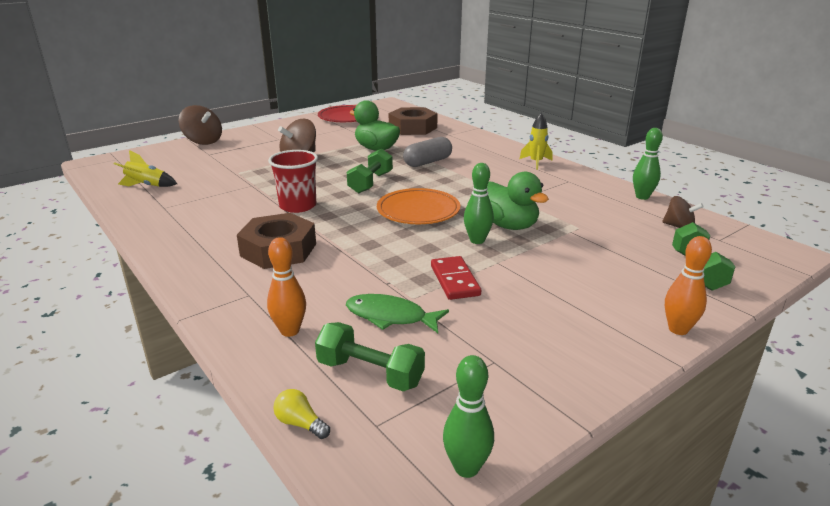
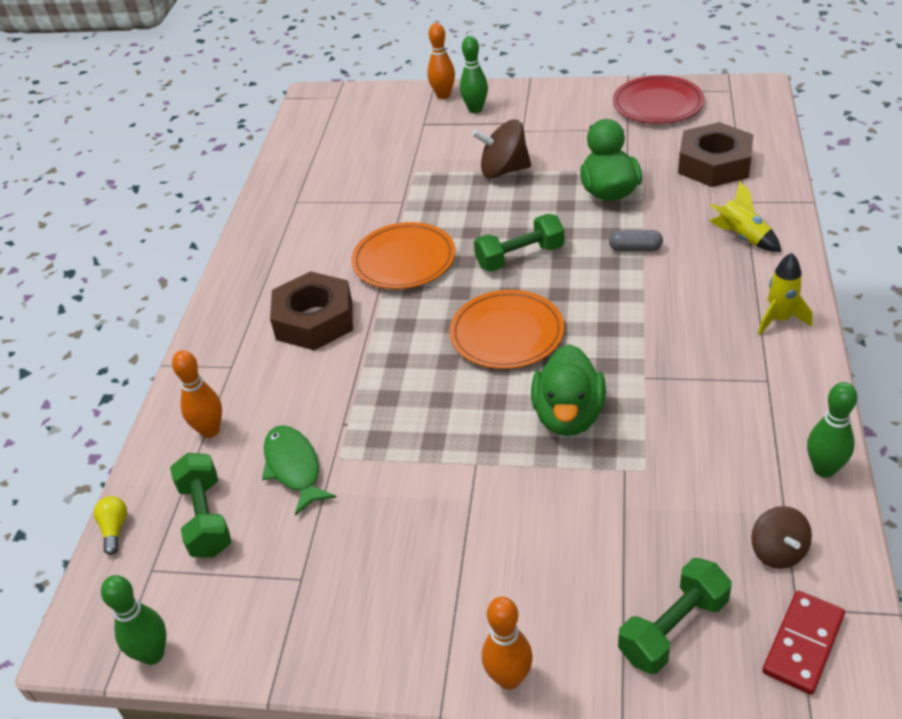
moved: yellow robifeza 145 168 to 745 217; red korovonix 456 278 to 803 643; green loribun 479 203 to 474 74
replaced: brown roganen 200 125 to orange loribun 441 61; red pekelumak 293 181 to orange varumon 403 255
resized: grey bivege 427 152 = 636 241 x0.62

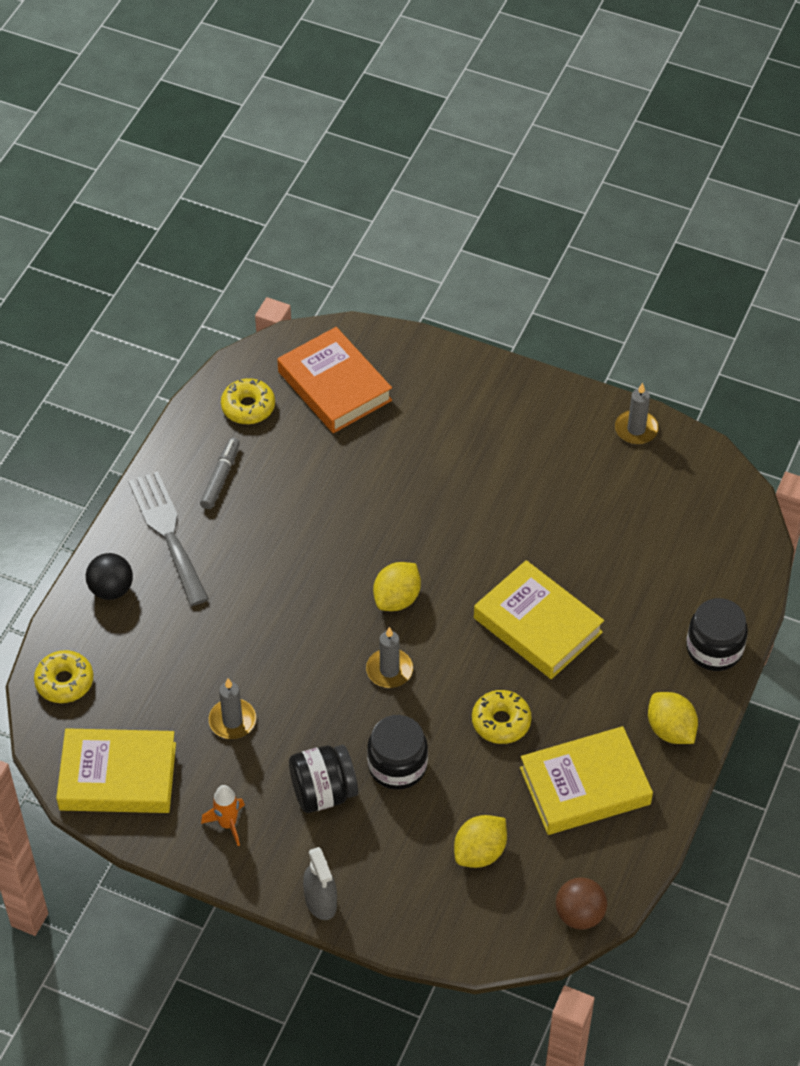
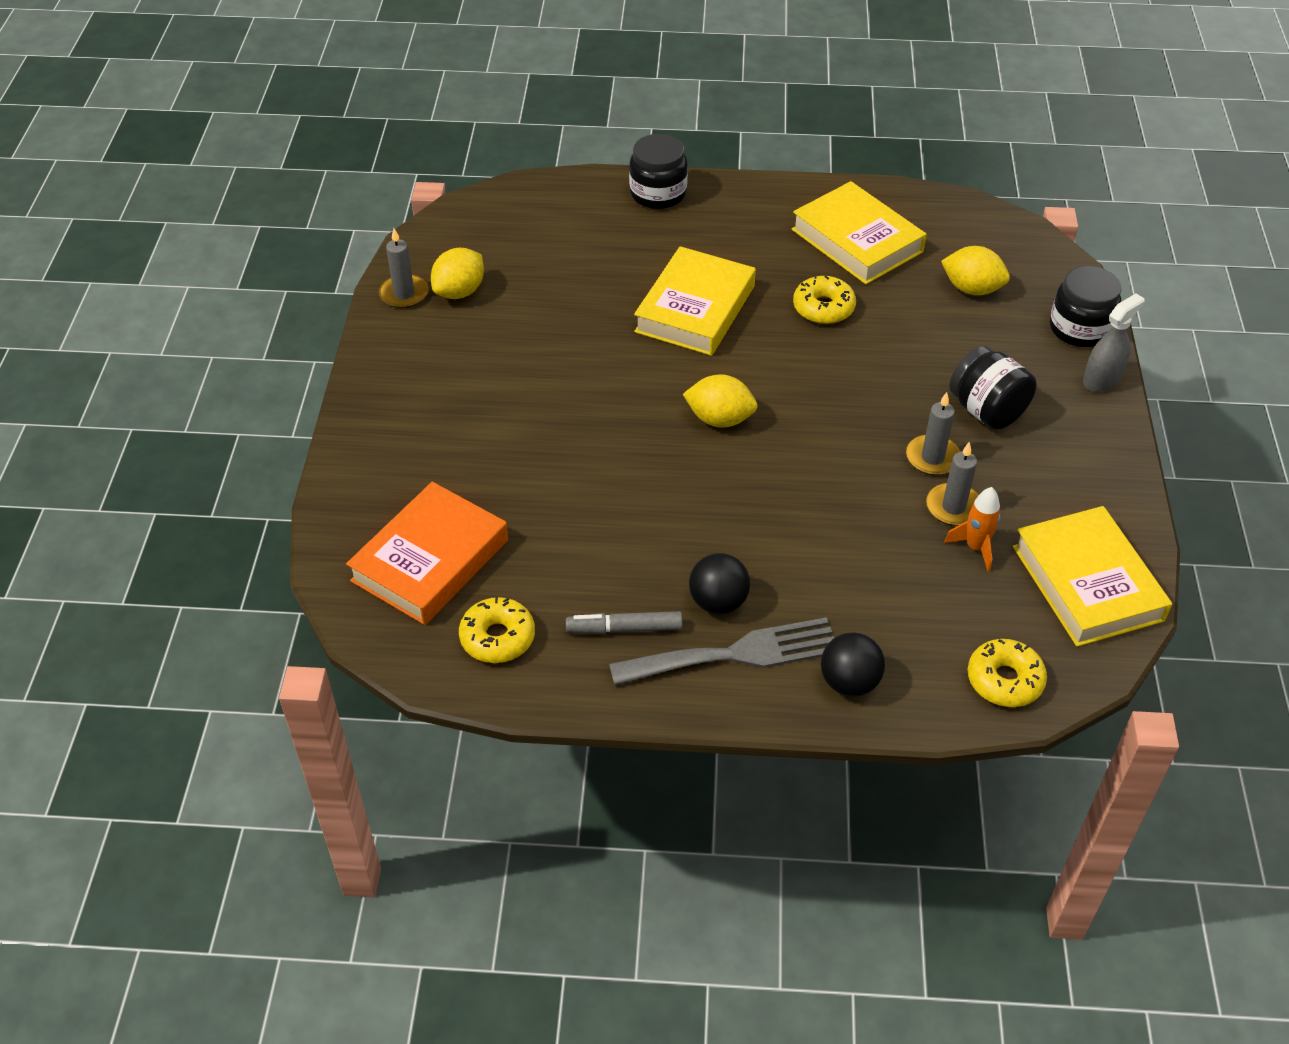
removed: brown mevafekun 581 903
added: black mevafekun 719 583
moved: orange robifeza 223 815 to 972 529; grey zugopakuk 389 657 to 933 433; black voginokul 397 752 to 1086 306; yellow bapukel 673 718 to 457 273
turned: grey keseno 168 538 = 721 651 150 degrees counterclockwise

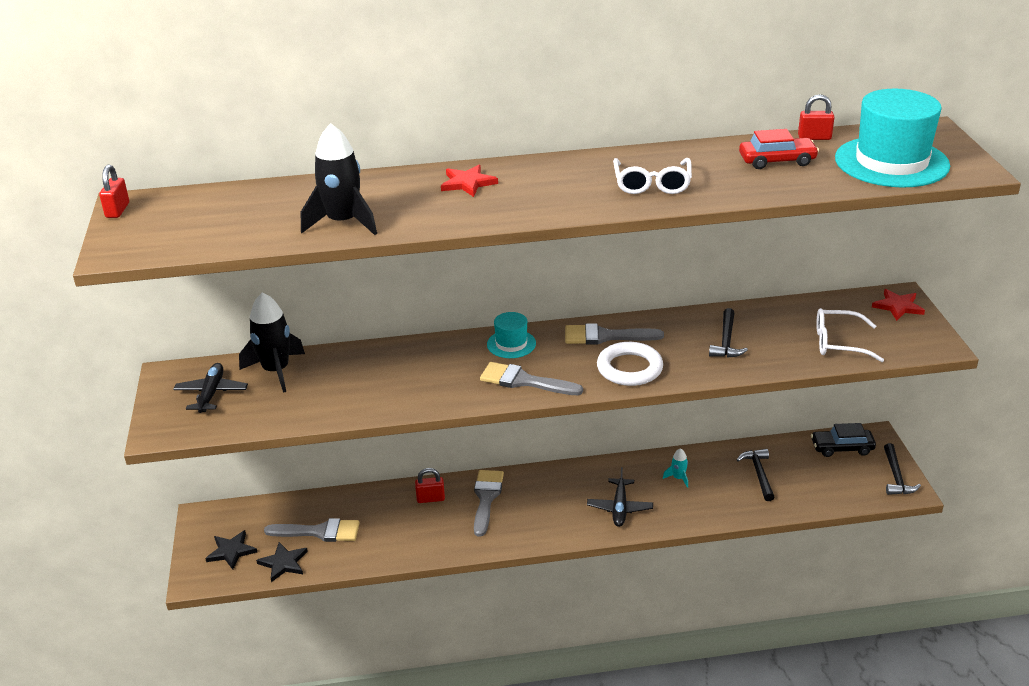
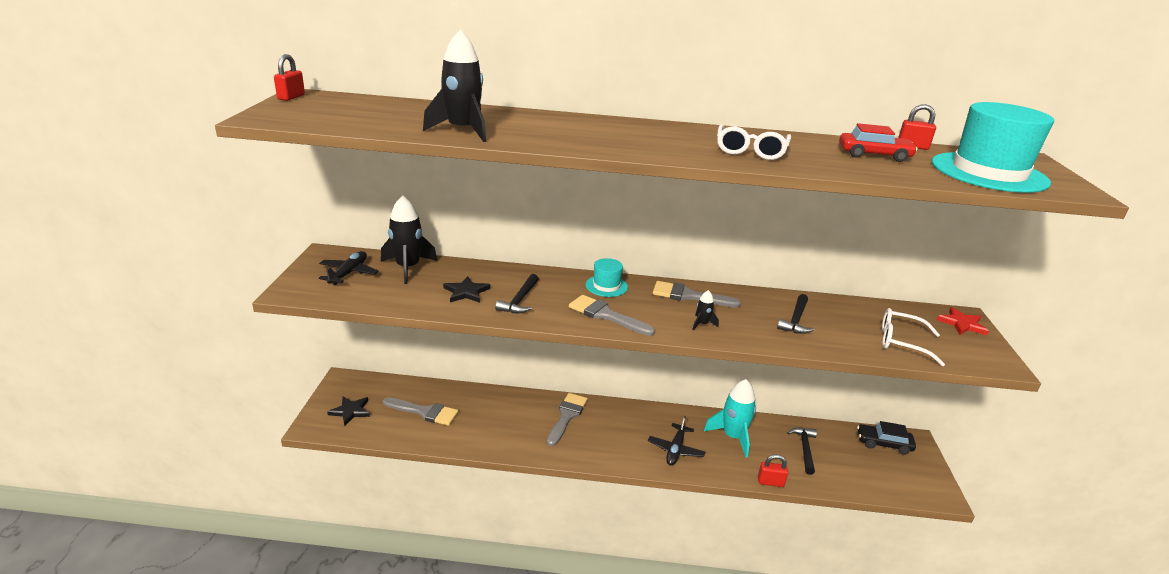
removed: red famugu 469 181
moved: black famugu 282 562 to 466 289; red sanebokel 430 485 to 773 470; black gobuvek 902 469 to 517 293
replaced: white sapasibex 630 364 to black robifeza 705 310
resized: turquoise robifeza 675 468 = 730 418 x2.14

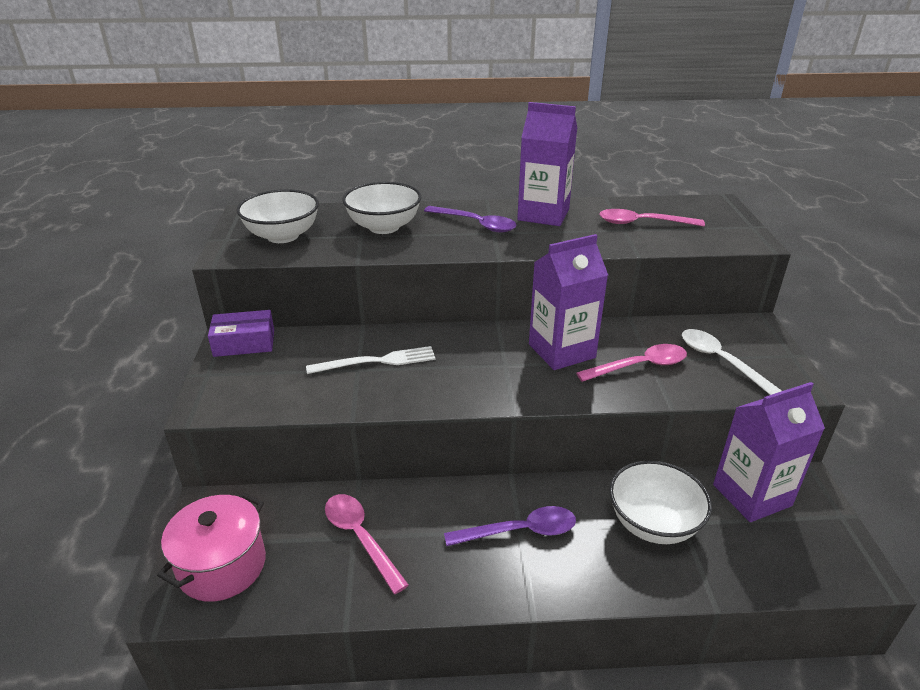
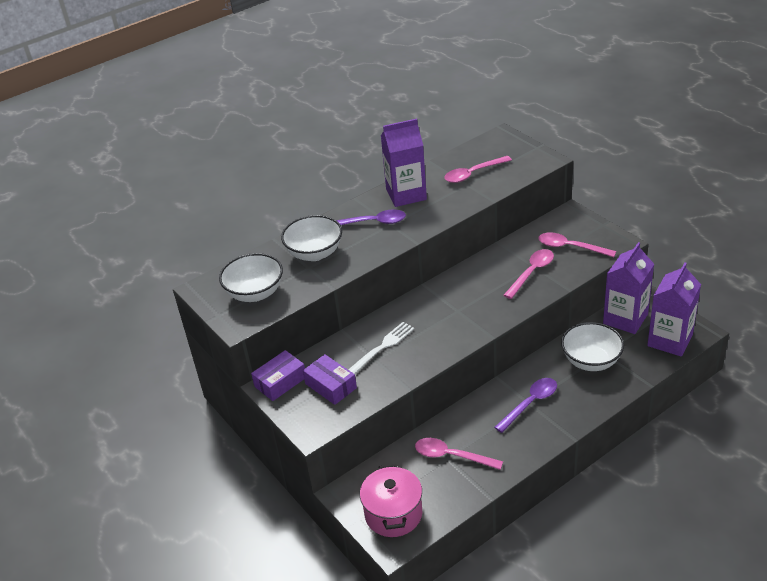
added: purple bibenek 330 379
moved: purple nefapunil 568 302 to 674 310
recoloured: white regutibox 732 362 to pink regutibox 577 244

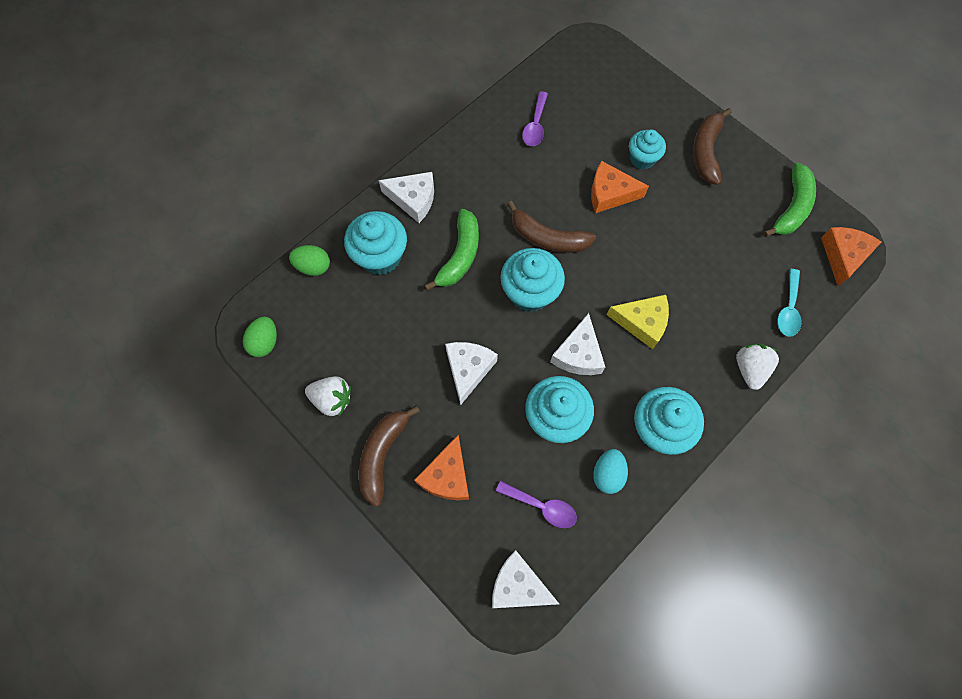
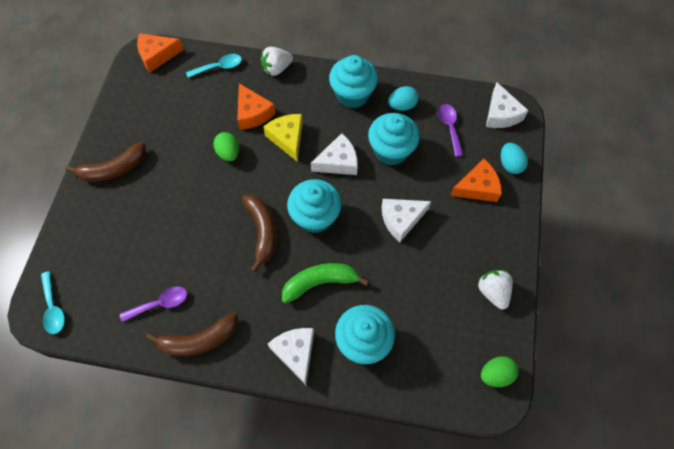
removed: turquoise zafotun 647 149; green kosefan 789 200
added: turquoise regutibox 53 302; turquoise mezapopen 514 158
moved: green mezapopen 309 260 to 226 146; brown kosefan 389 456 to 191 334; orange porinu 620 187 to 256 106

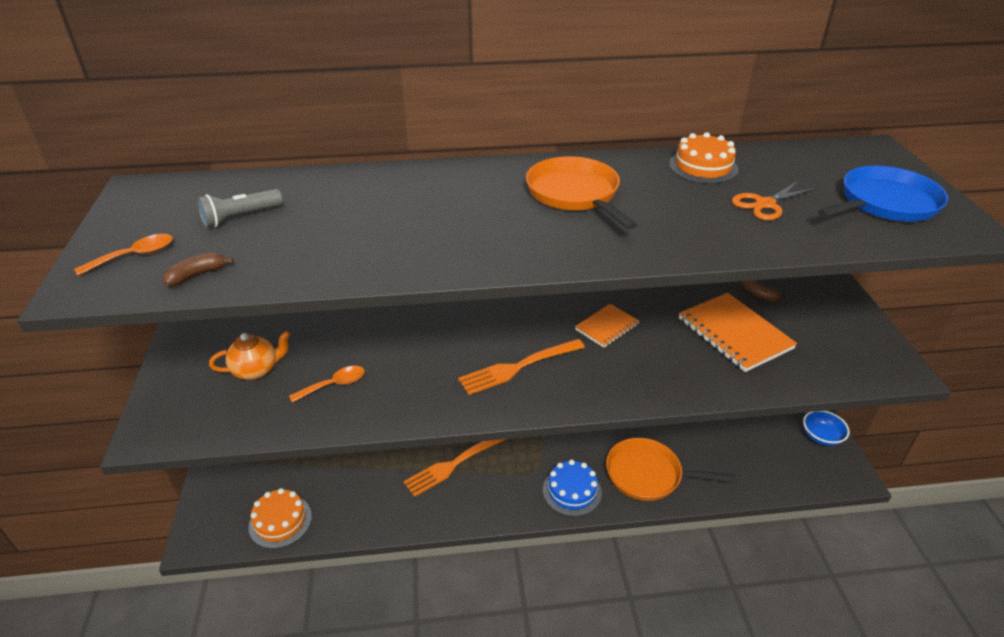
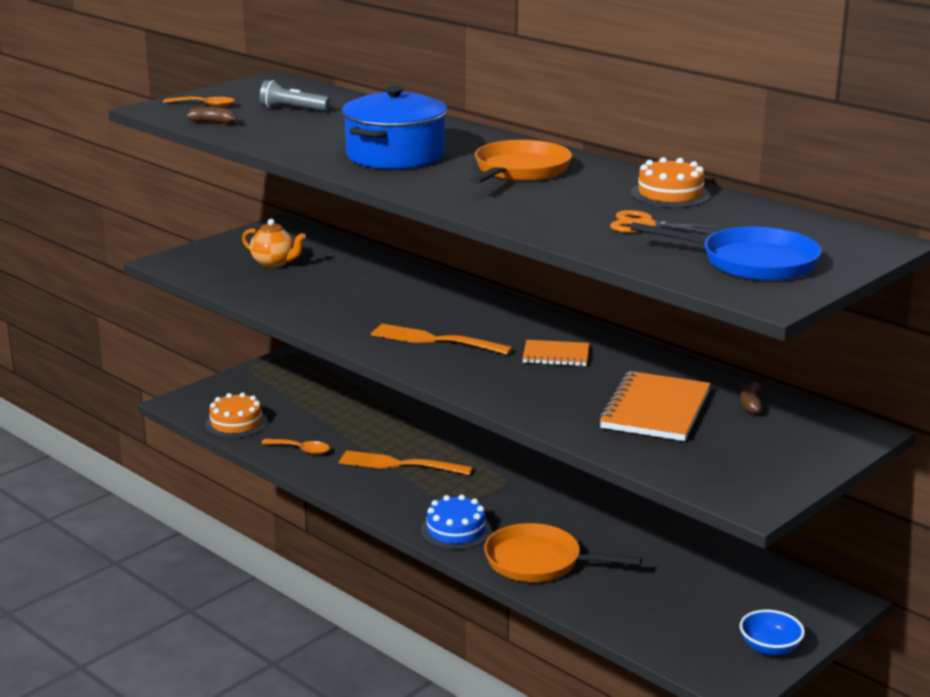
added: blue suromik 394 127
moved: orange regutibox 327 384 to 295 447
turned: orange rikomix 670 469 = 563 552 45 degrees counterclockwise

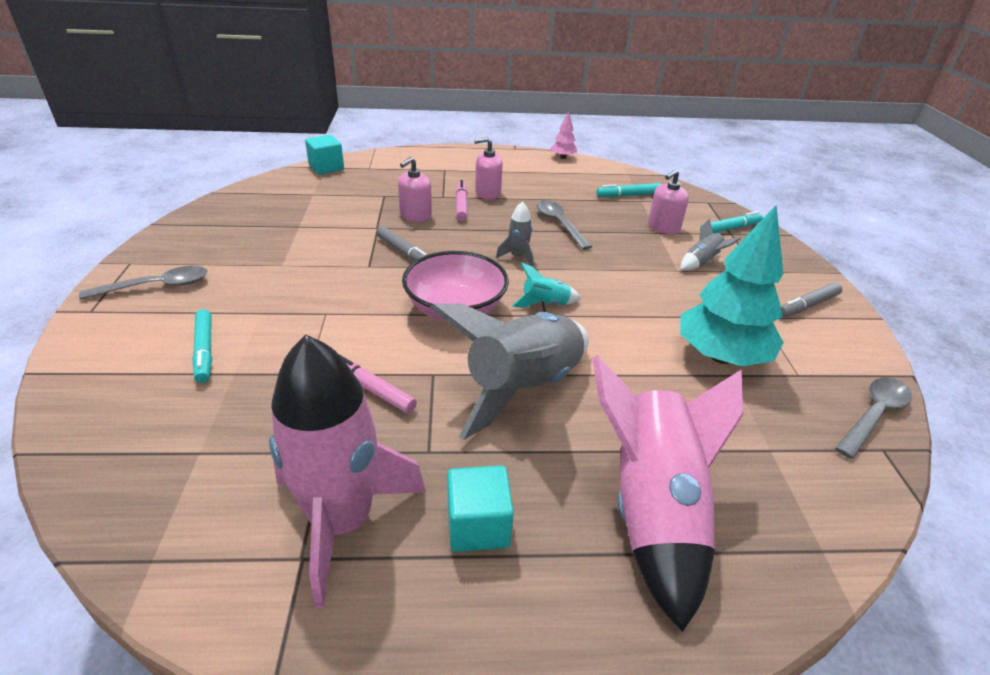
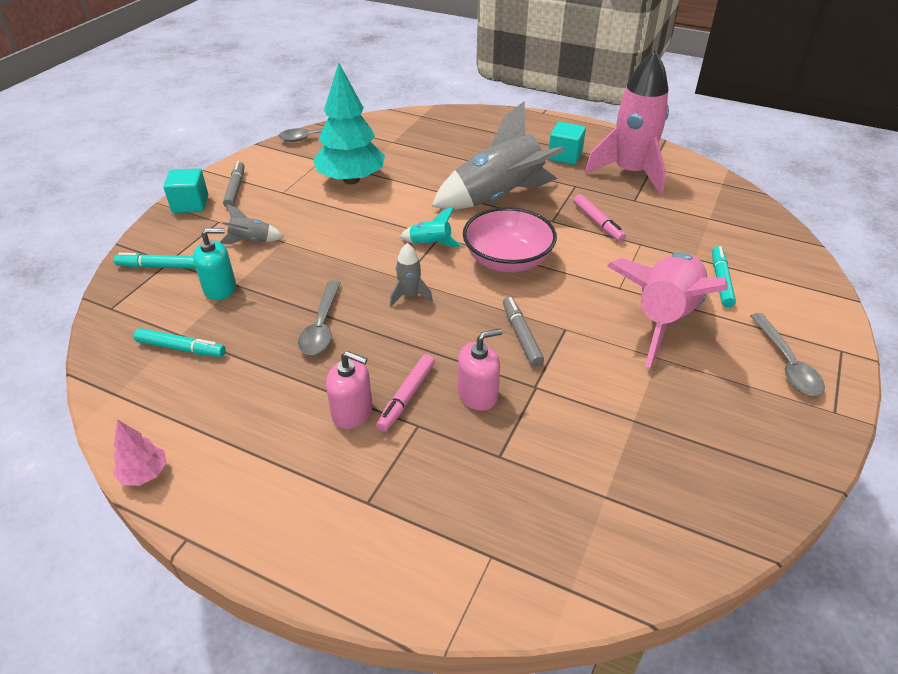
moved: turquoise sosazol 324 154 to 185 190; pink robifeza 668 493 to 667 309
recoloured: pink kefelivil 668 202 to turquoise kefelivil 214 264
turned: grey regutibox 143 283 = 787 354 105 degrees counterclockwise; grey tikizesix 811 300 = 234 184 90 degrees counterclockwise

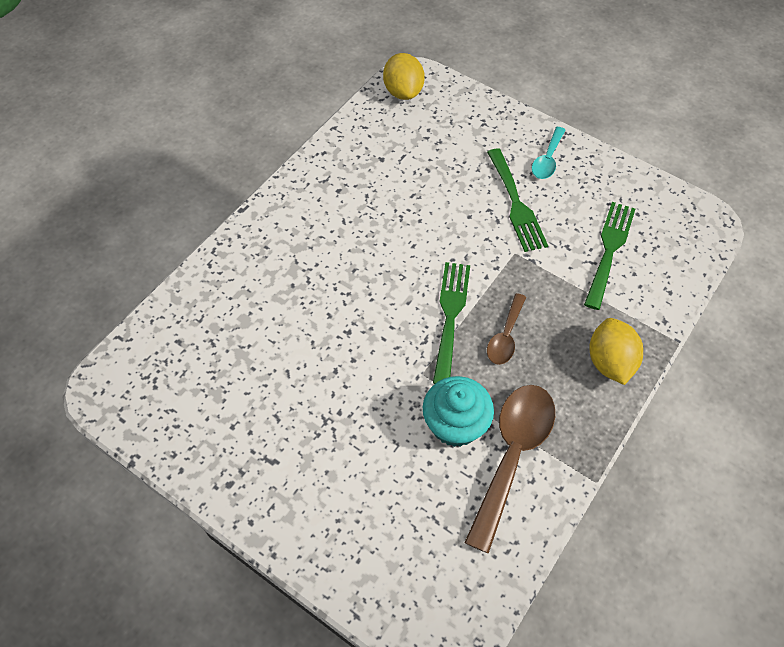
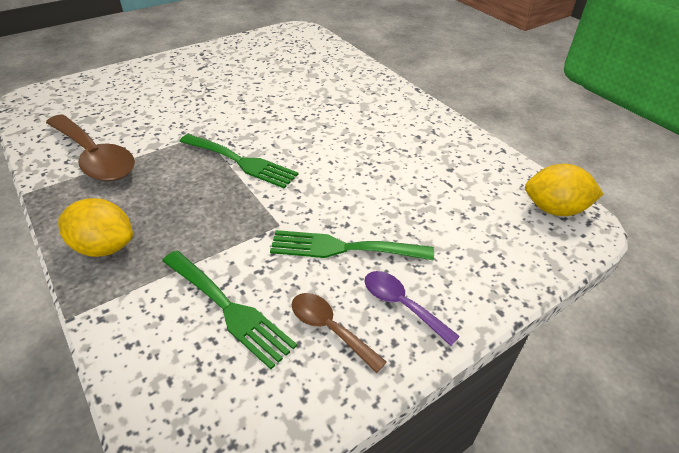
removed: turquoise zafotun 458 411
moved: brown regutibox 506 329 to 339 333
recoloured: turquoise regutibox 548 153 to purple regutibox 412 308

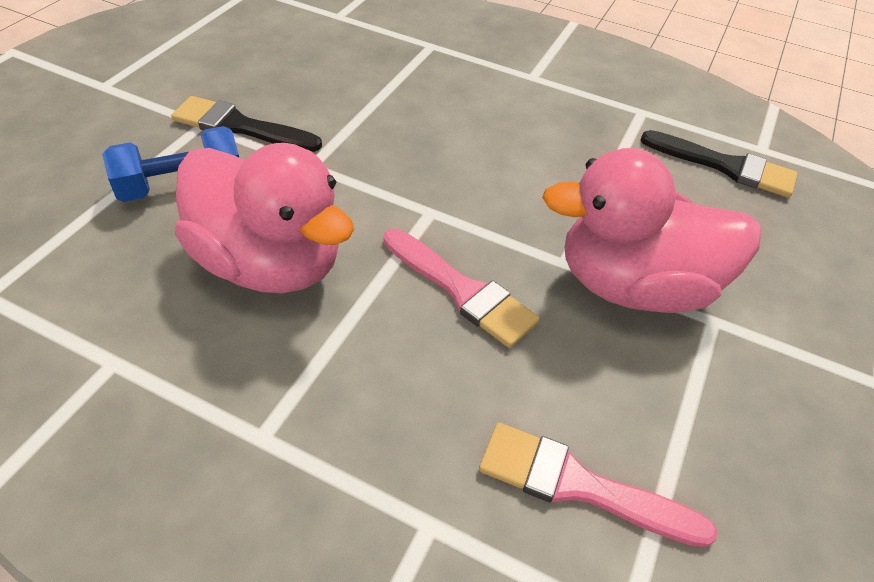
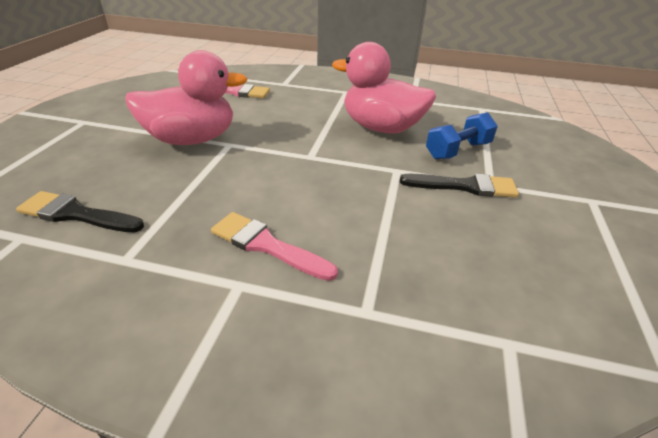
moved: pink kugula 462 288 to 274 246

